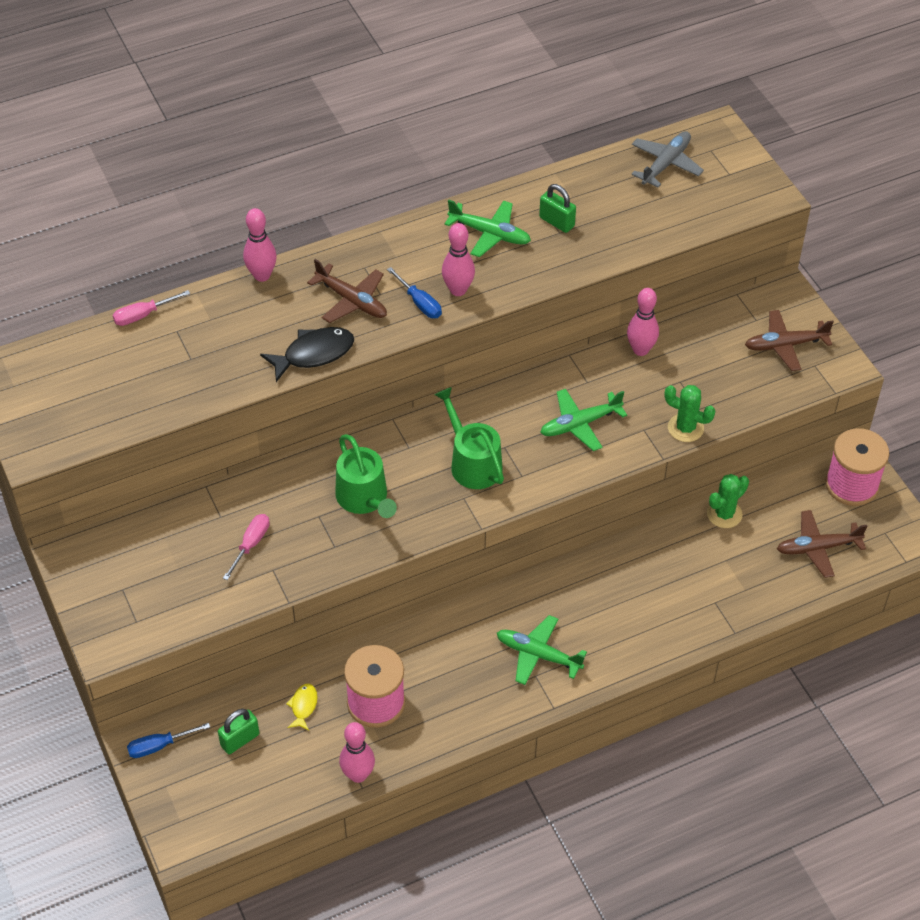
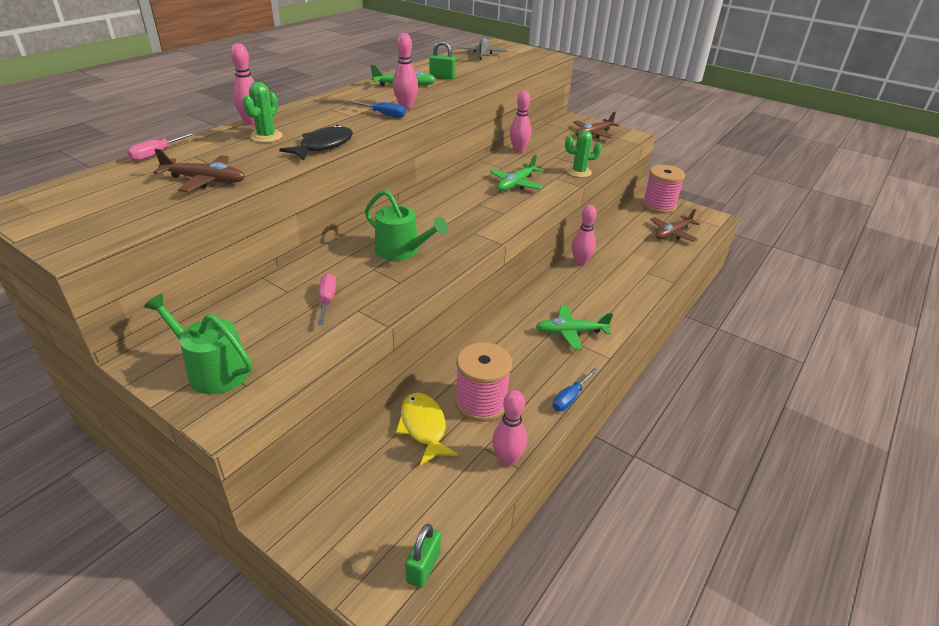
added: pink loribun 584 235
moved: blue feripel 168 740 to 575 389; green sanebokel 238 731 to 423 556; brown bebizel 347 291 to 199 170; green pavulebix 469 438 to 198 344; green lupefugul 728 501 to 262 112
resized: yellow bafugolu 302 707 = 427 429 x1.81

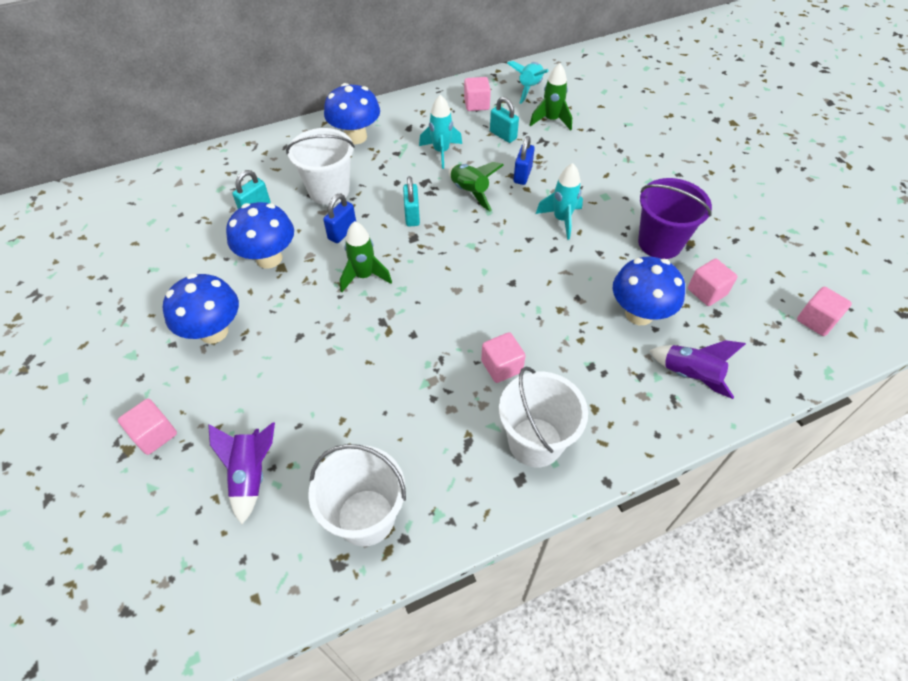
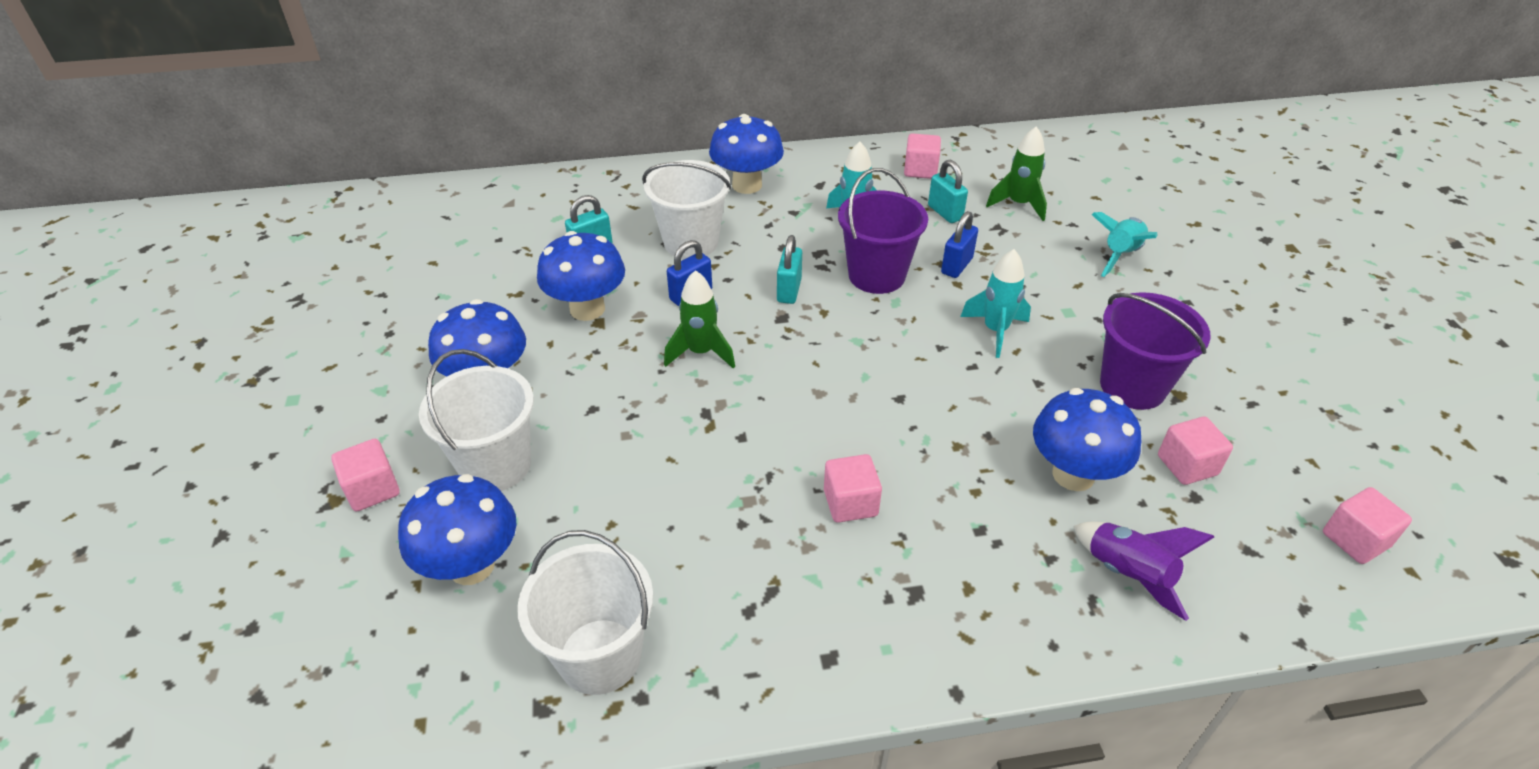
moved: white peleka 543 417 to 476 420; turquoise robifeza 528 82 to 1125 244
replaced: purple robifeza 241 473 to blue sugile 457 529; green robifeza 476 186 to purple peleka 883 231

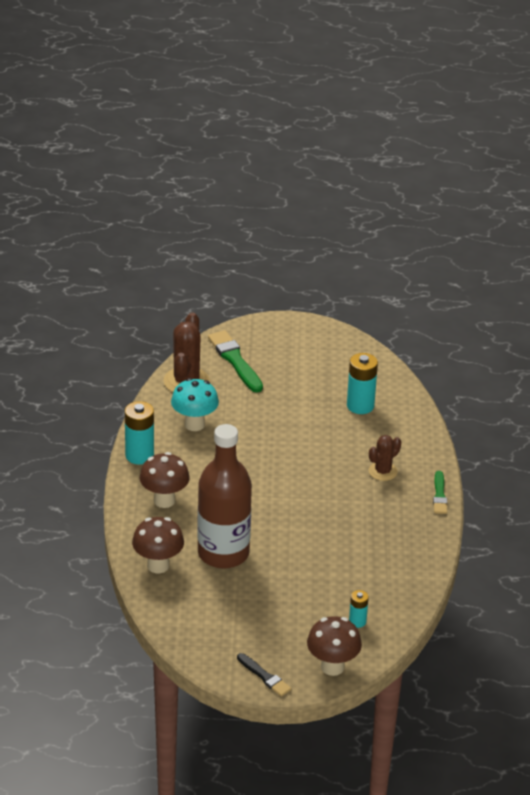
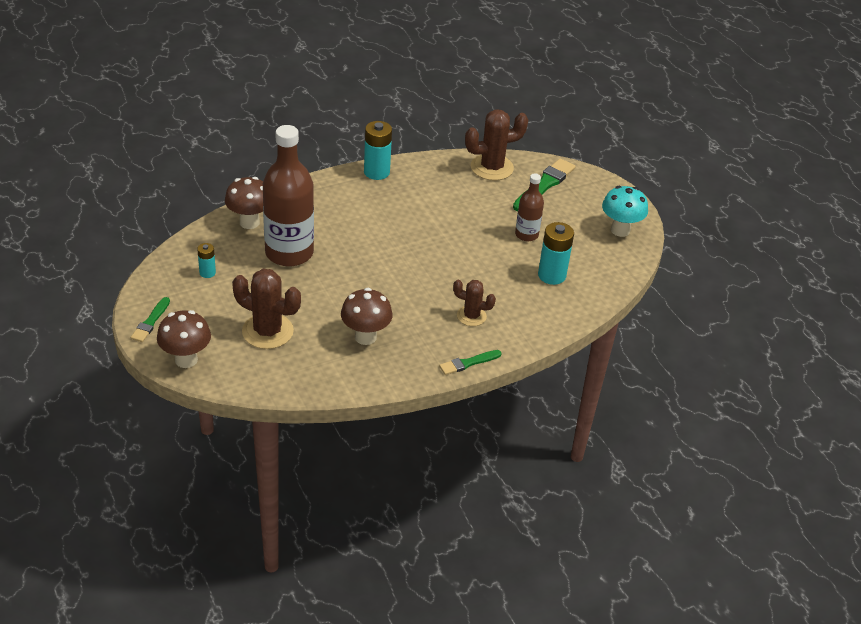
added: brown lupefugul 266 309; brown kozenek 529 207
moved: brown sugile 165 480 to 366 316; turquoise sugile 195 404 to 625 211; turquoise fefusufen 359 609 to 206 260
recoloured: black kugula 264 674 to green kugula 150 319

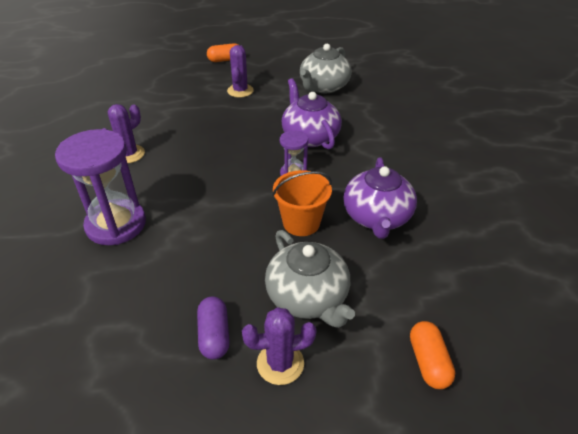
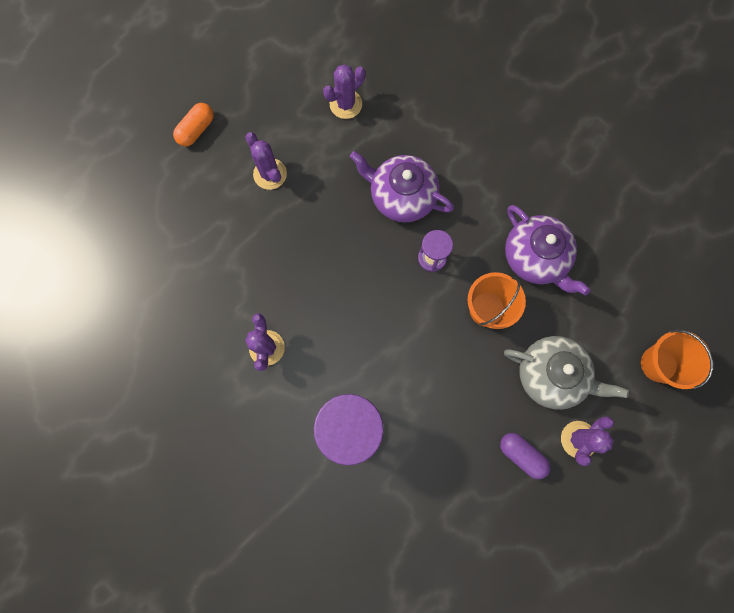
replaced: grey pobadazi 326 68 to purple lupefugul 344 91; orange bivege 432 355 to orange peleka 677 359

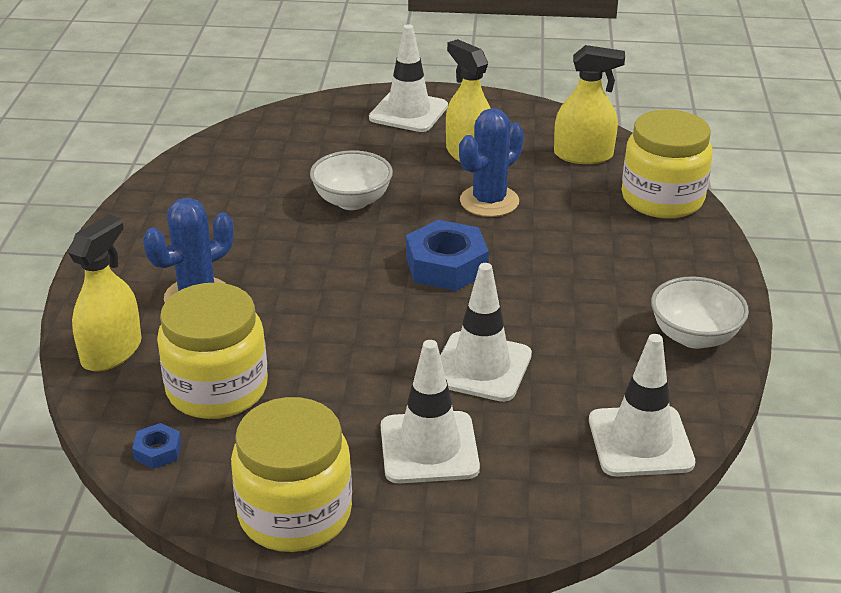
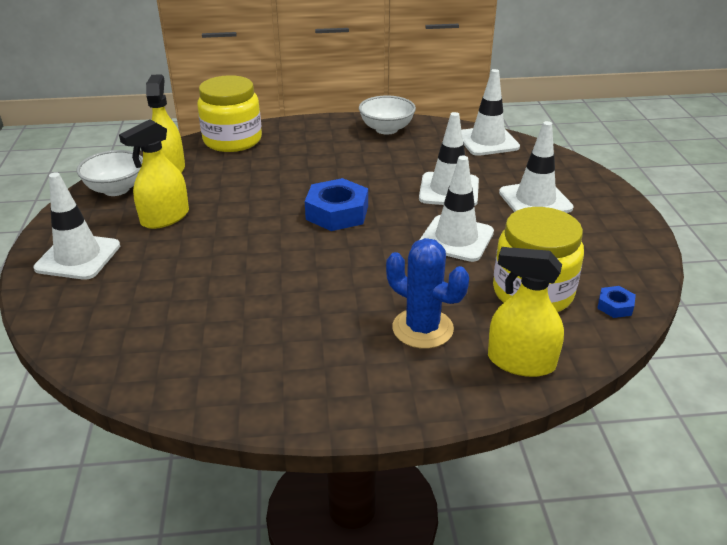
removed: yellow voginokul 291 474; blue lupefugul 491 162
added: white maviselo 457 209
moved: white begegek 351 180 to 110 173

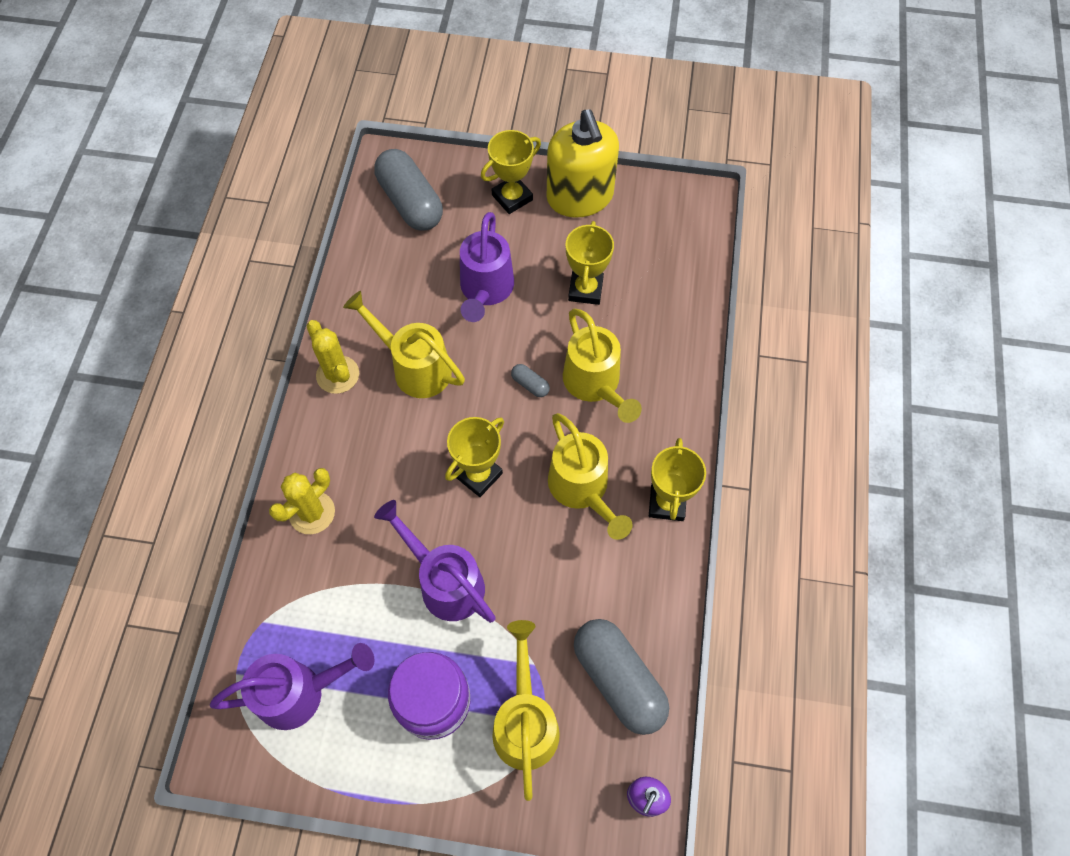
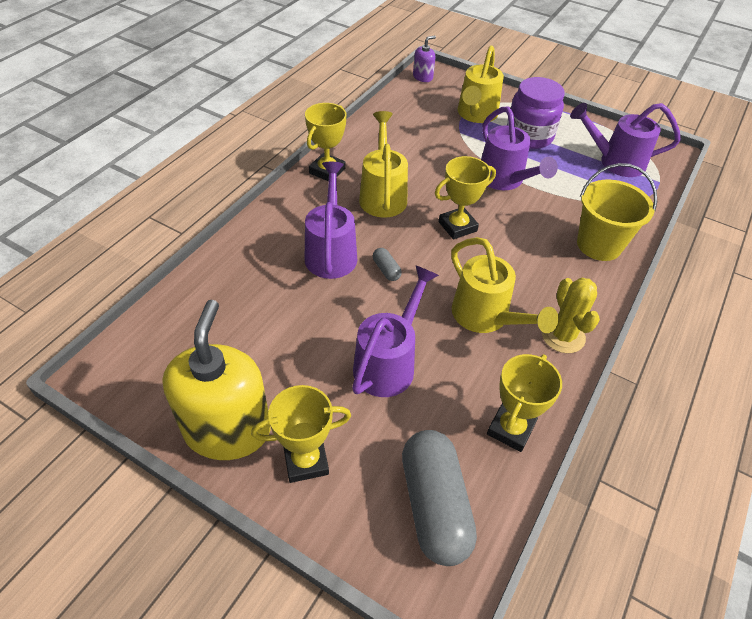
removed: grey bivege 621 677
moved: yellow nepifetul 590 263 to 524 403
replaced: yellow lupefugul 302 501 to yellow peleka 617 212
recoloured: yellow pavulebix 602 366 to purple pavulebix 331 220

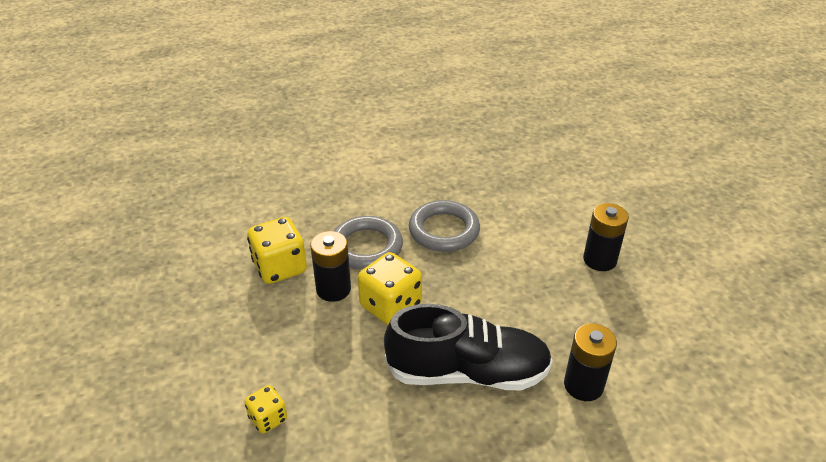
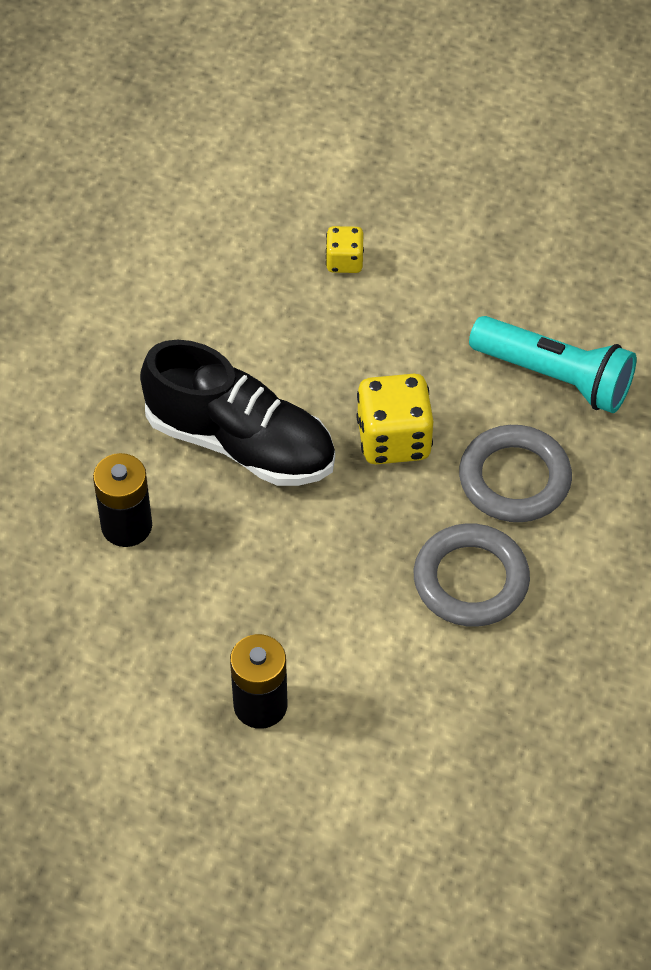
removed: black fefusufen 330 266
replaced: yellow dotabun 277 250 to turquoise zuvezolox 552 364
turned: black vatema 468 347 = 237 413 105 degrees counterclockwise

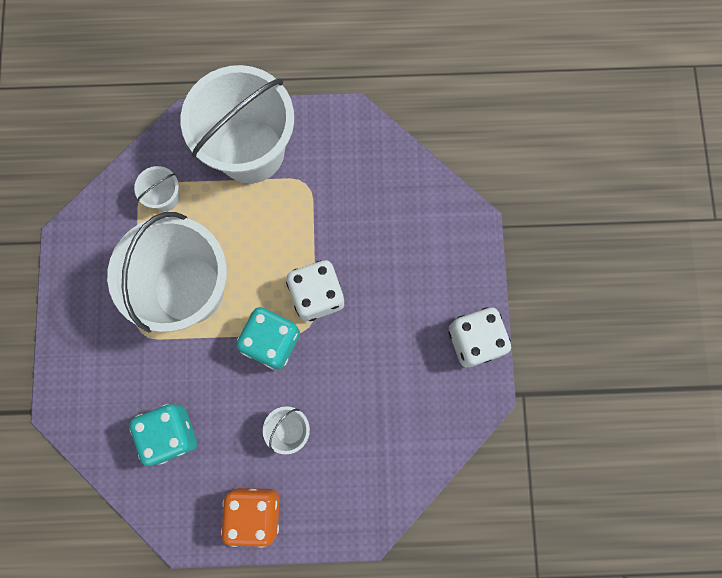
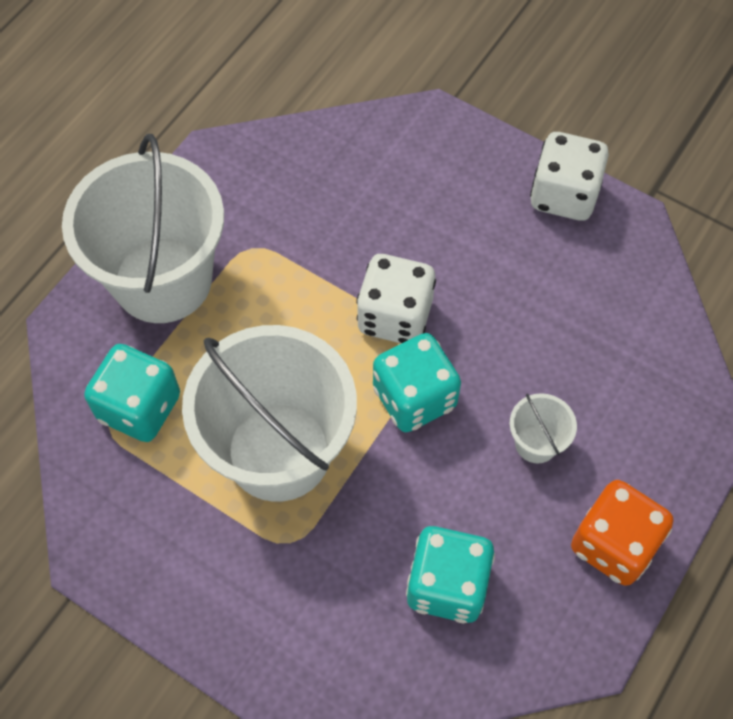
replaced: white peleka 157 188 to turquoise dotabun 132 393

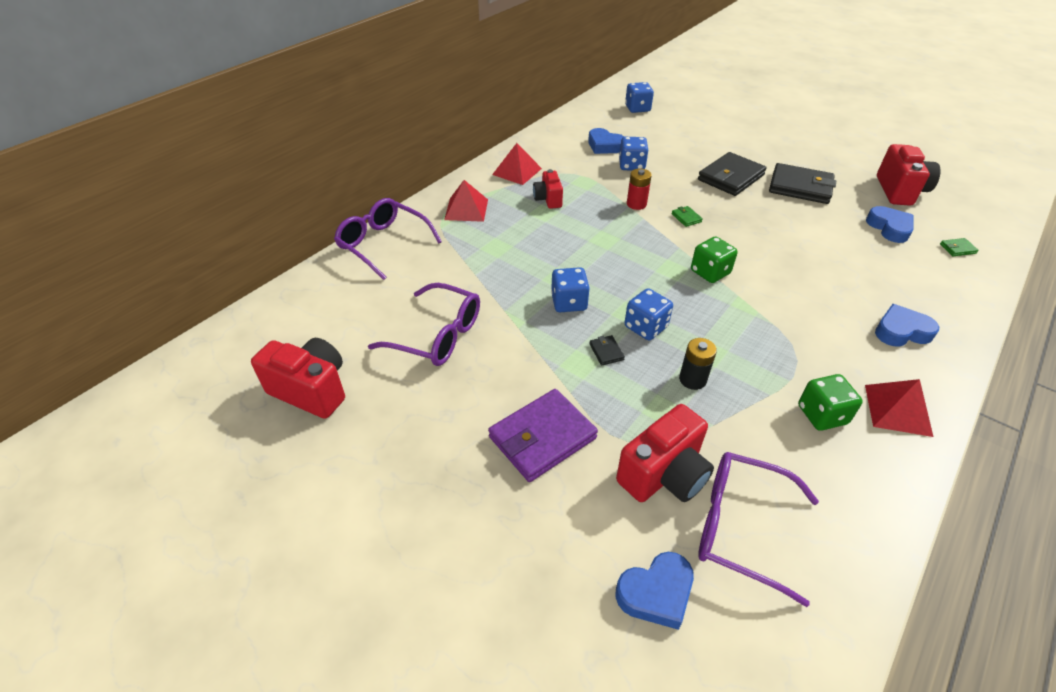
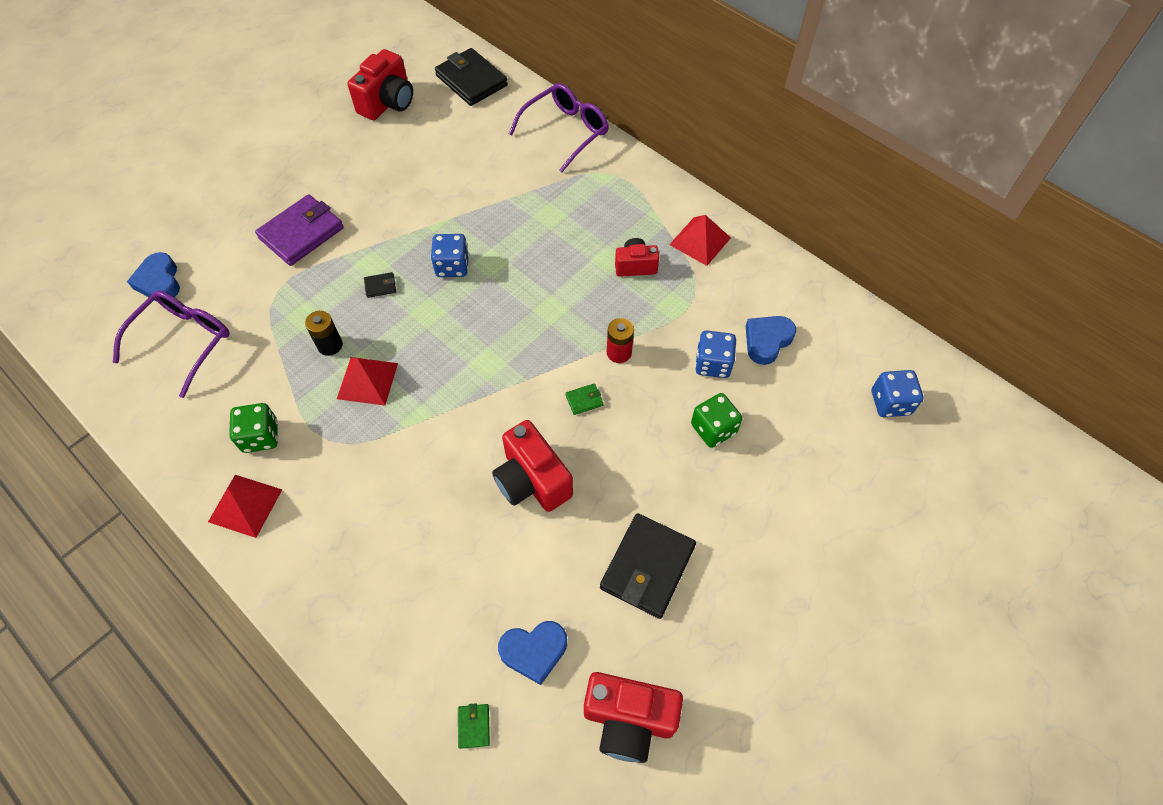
removed: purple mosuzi 424 324; blue dotabun 649 314; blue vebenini 907 325
moved: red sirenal 466 201 to 367 381; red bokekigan 665 453 to 532 466; green dotabun 714 259 to 716 420; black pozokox 732 174 to 471 77
turned: purple pozokox 543 435 = 299 230 75 degrees clockwise

